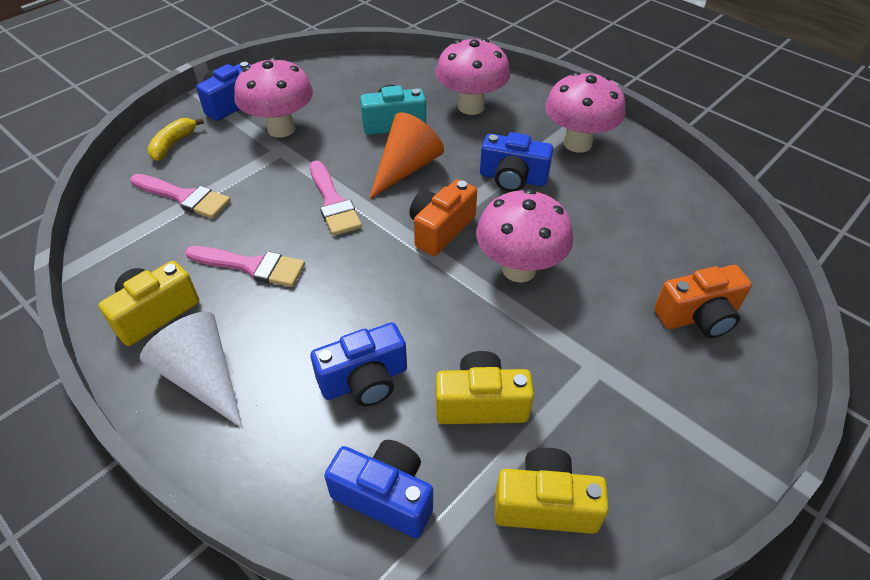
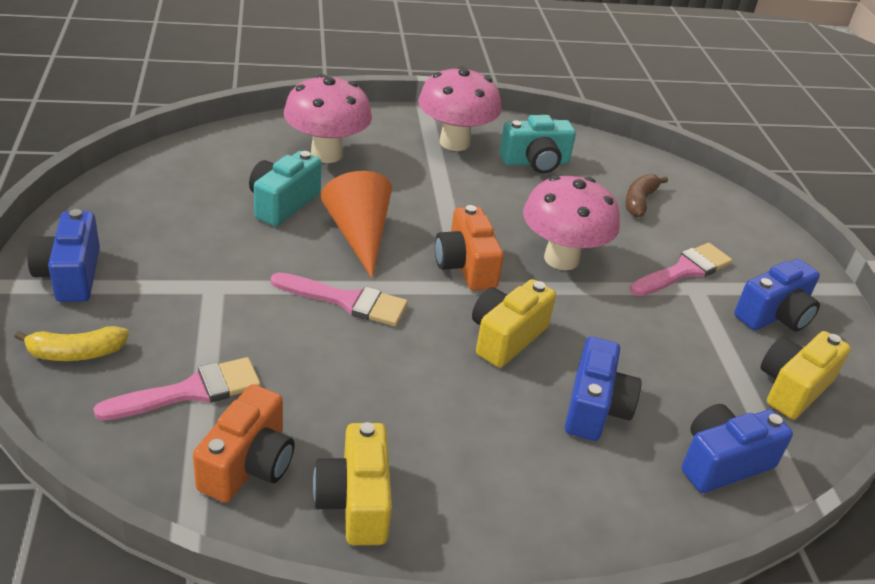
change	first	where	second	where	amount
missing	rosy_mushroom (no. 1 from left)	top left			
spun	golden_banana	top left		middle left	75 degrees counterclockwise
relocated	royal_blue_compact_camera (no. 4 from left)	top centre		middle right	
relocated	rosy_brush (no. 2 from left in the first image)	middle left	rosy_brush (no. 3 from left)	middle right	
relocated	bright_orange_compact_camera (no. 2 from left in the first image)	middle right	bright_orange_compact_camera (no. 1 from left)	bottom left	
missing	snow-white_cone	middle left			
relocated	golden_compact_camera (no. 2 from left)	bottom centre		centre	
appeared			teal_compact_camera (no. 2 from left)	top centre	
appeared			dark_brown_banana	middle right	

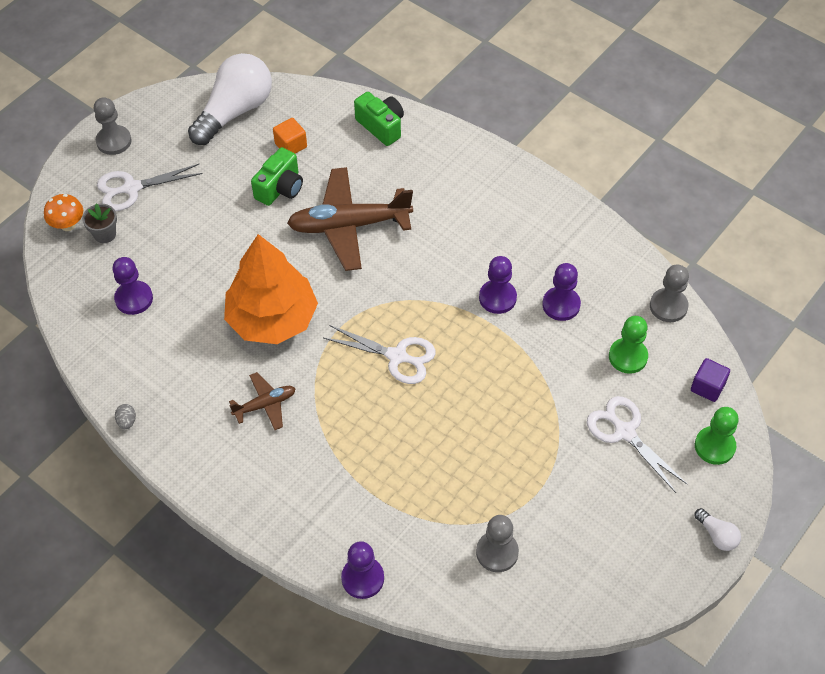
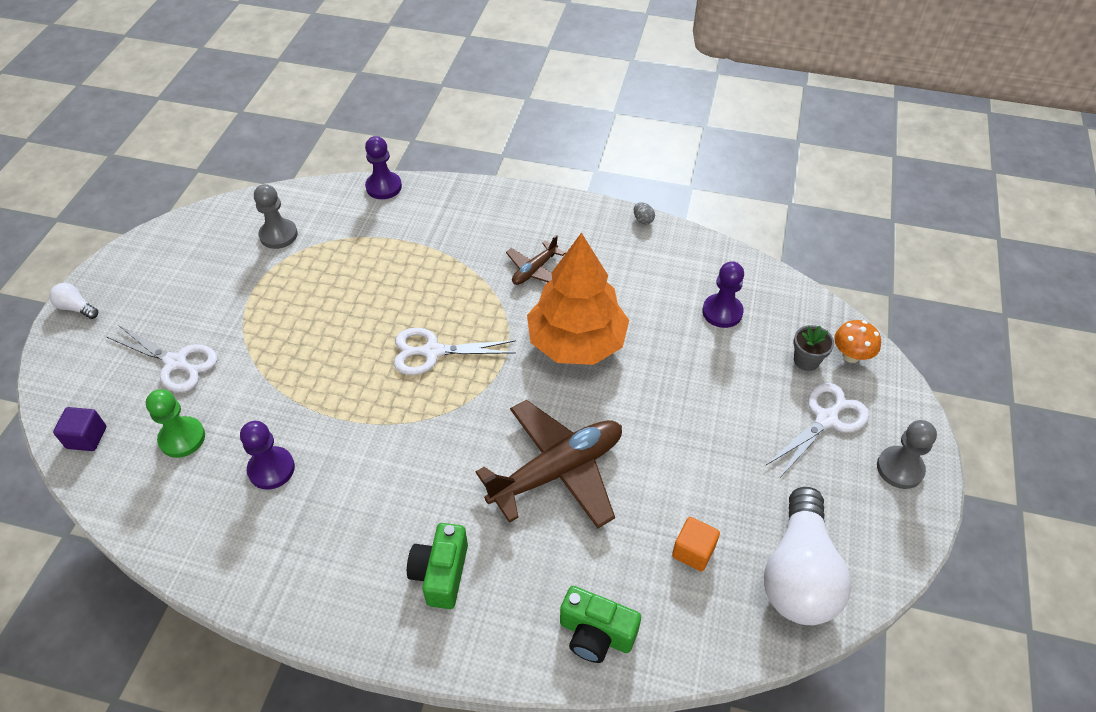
change	first	where	second	where	amount
relocated	emerald_compact_camera (no. 1 from left)	top centre		bottom centre	
missing	violet_game_pawn (no. 3 from left)	centre			
missing	ash-grey_game_pawn (no. 3 from left)	middle right			
missing	emerald_game_pawn (no. 2 from left)	middle right			

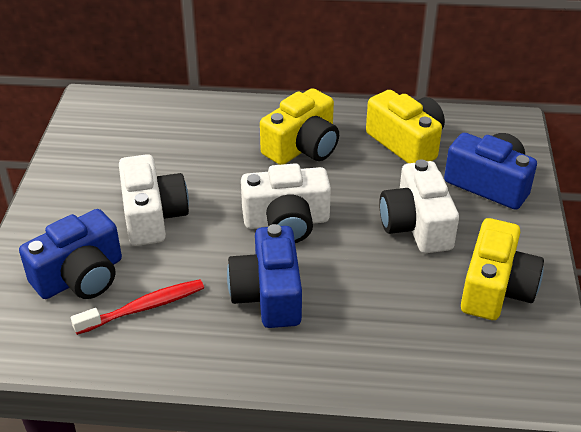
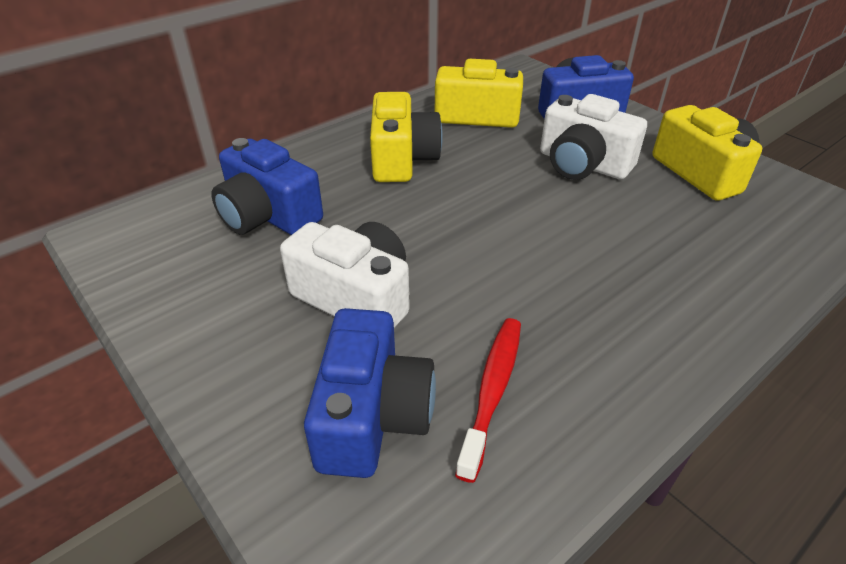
change	first	where	second	where	amount
missing	snow-white_compact_camera (no. 2 from left)	centre			
relocated	royal_blue_compact_camera (no. 2 from left in the first image)	centre	royal_blue_compact_camera (no. 1 from left)	top left	

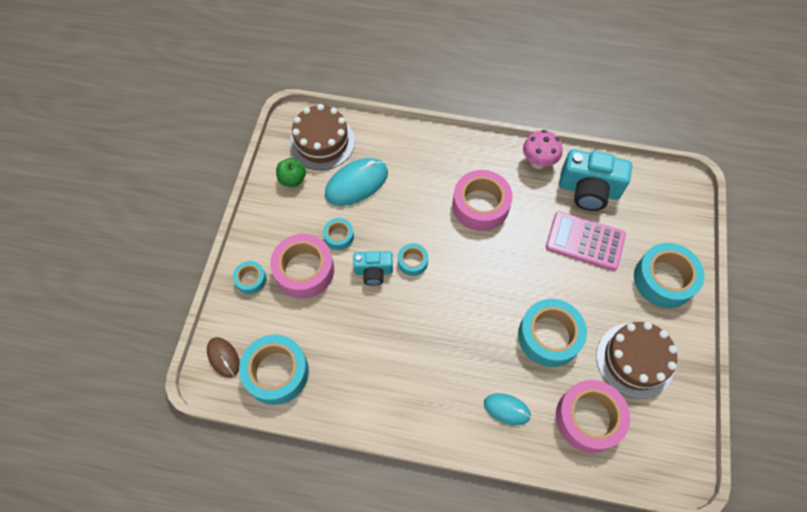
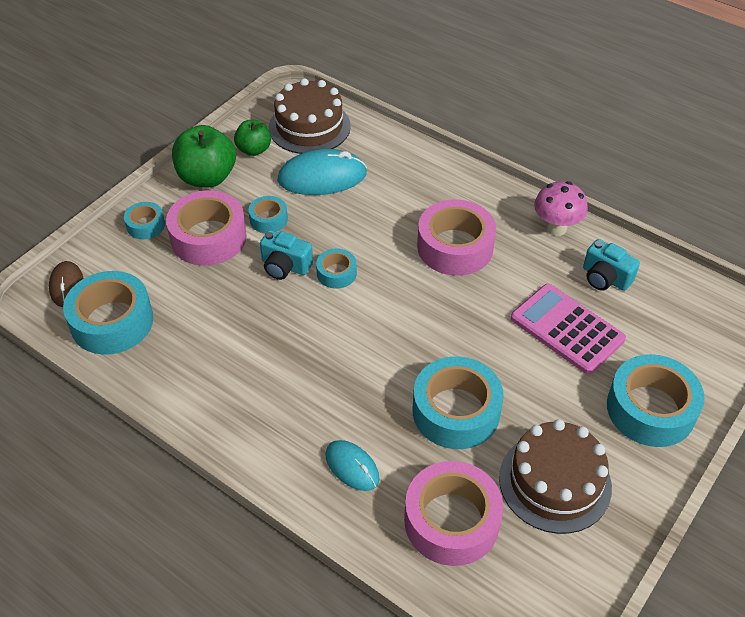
change	first	where	second	where	amount
size	teal_compact_camera (no. 2 from left)	middle right		middle right	x0.59
appeared			emerald_apple_fruit (no. 1 from left)	top left	

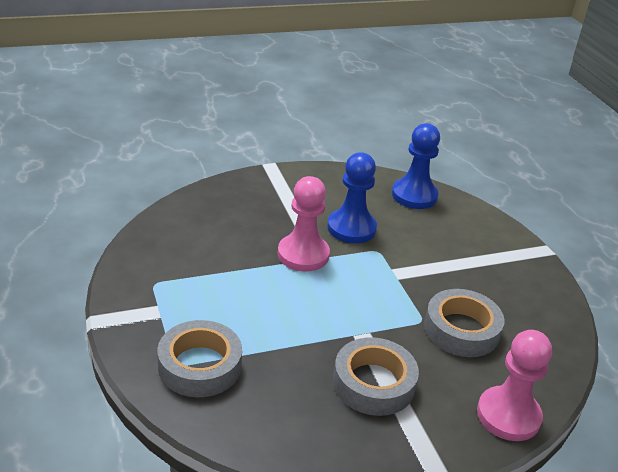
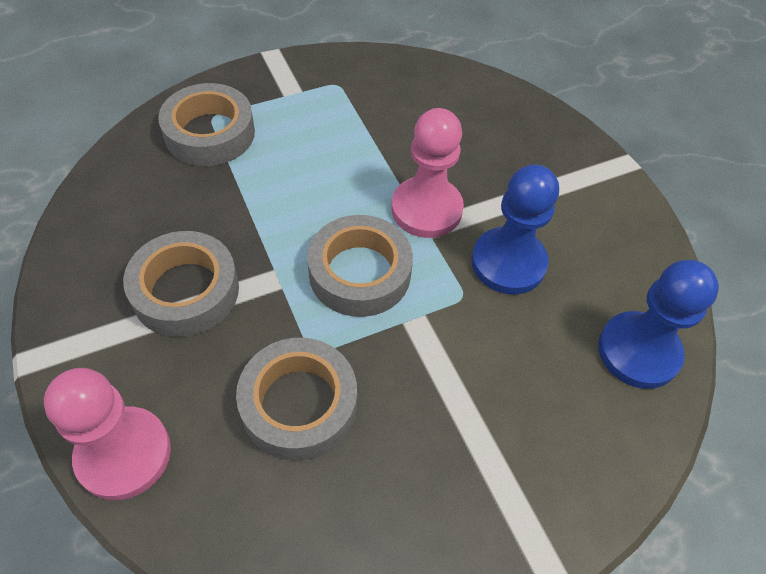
change	first	where	second	where	amount
appeared			ash-grey_roll_of_tape (no. 4 from left)	centre	

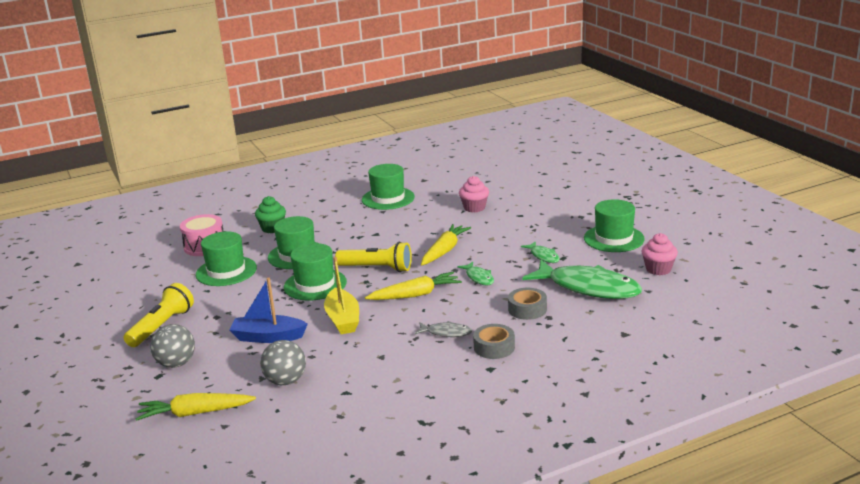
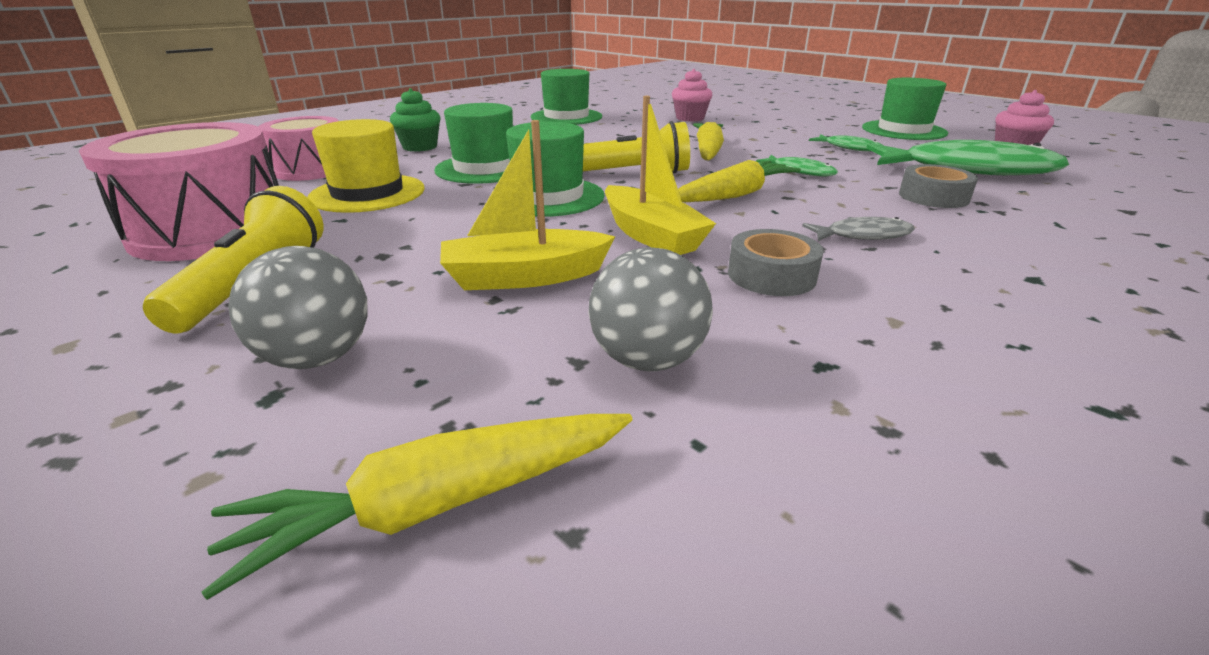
change	first	where	second	where	amount
colour	emerald_tall_hat (no. 1 from left)	middle left	golden_tall_hat	top left	
colour	royal_blue_boat	middle left	golden_boat (no. 1 from left)	top centre	
relocated	ash-grey_roll_of_tape (no. 1 from left)	bottom centre		centre	
appeared			rosy_toy_drum (no. 1 from left)	top left	

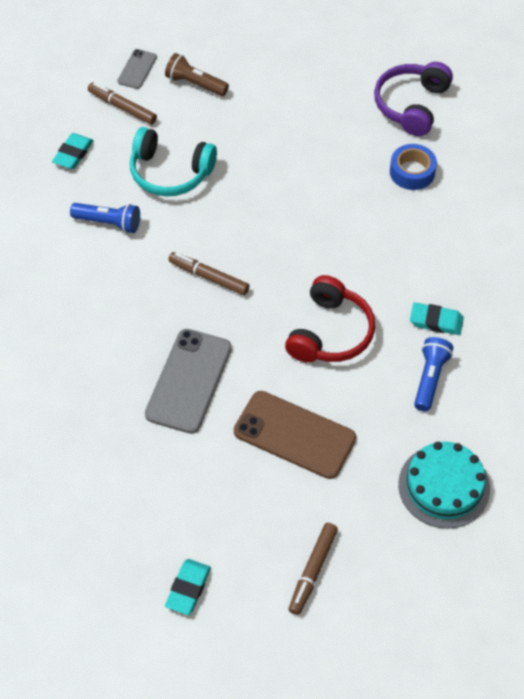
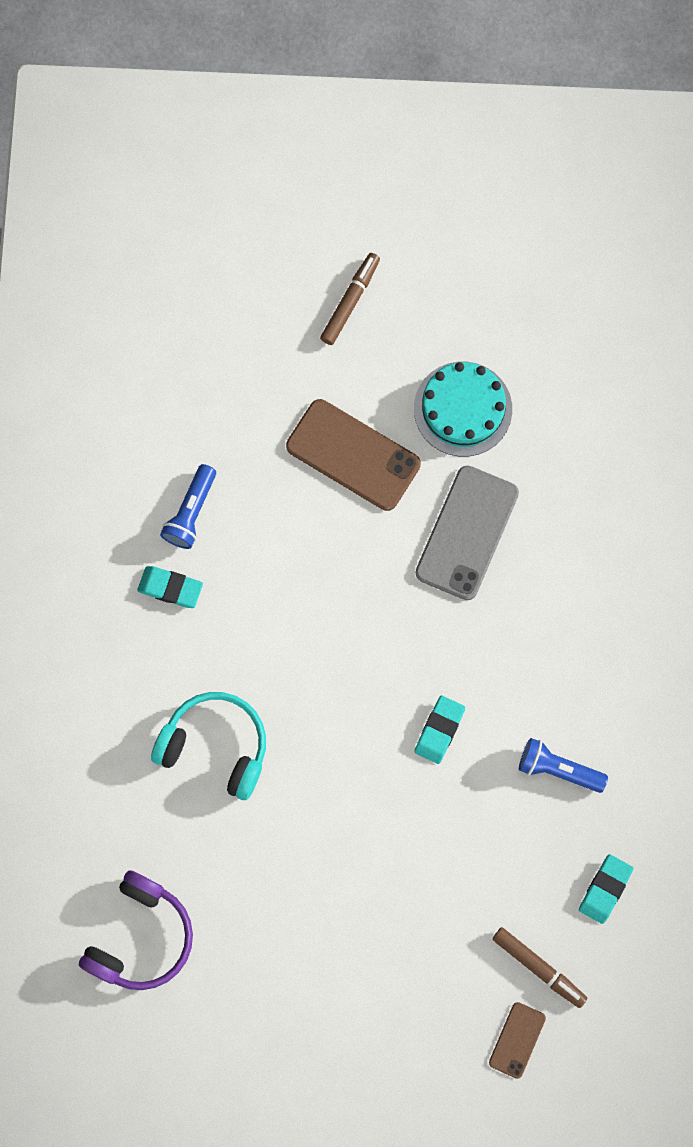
change	first	where	second	where	amount
colour	ash-grey_phone (no. 1 from left)	top left	dark_brown_phone (no. 2 from left)	bottom right	
missing	dark_brown_pocket_torch	top centre			
relocated	teal_over-ear_headphones	top left		middle left	
missing	royal_blue_roll_of_tape	top right			
missing	dark_brown_marker_pen (no. 2 from left)	centre			
missing	red_over-ear_headphones	centre			
relocated	teal_layer_cake	bottom right		middle right	
relocated	teal_pencil_eraser (no. 2 from left)	bottom centre		centre	

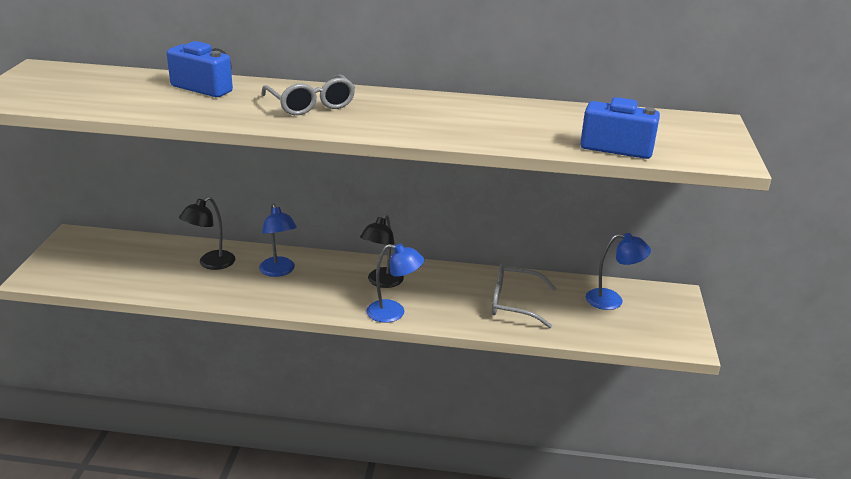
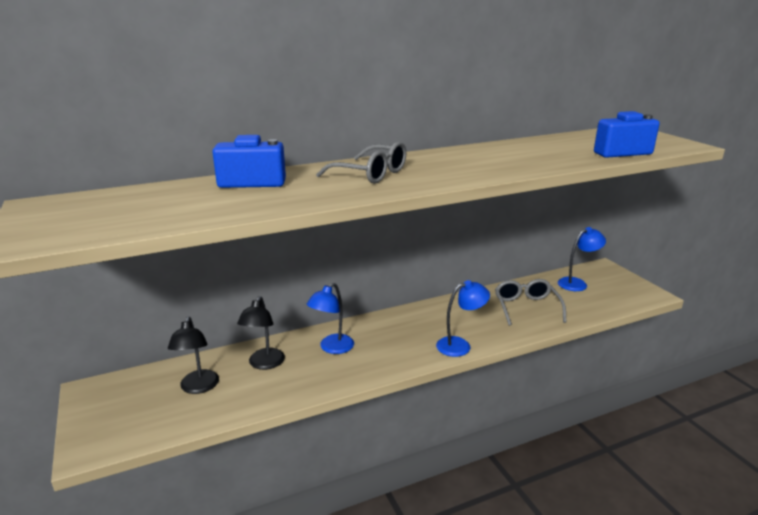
change	first	where	second	where	amount
spun	royal_blue_lamp (no. 1 from left)	middle left		centre	90 degrees clockwise
relocated	black_lamp (no. 2 from left in the first image)	centre	black_lamp (no. 1 from left)	bottom left	
spun	ash-grey_spectacles (no. 2 from left)	centre		middle right	105 degrees clockwise

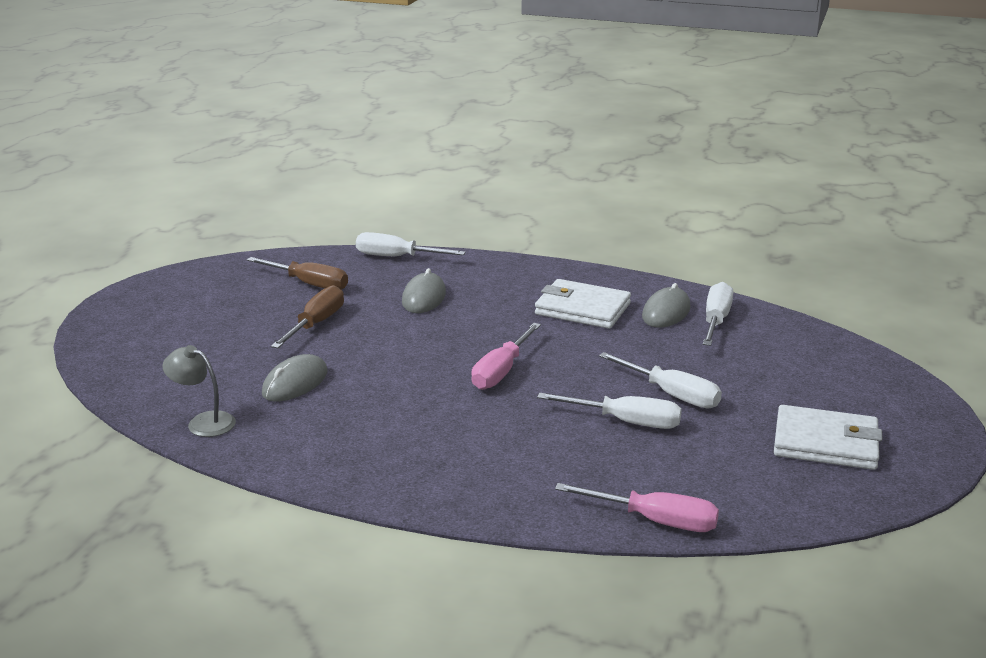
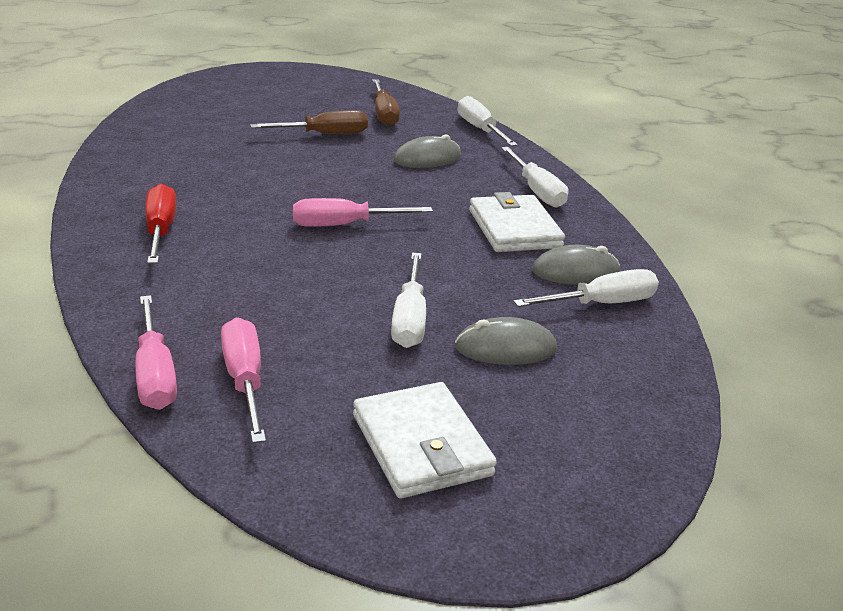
change	first	where	second	where	amount
missing	ash-grey_lamp	middle left			
relocated	ash-grey_mouse (no. 1 from left in the first image)	middle left	ash-grey_mouse (no. 2 from left)	centre	
relocated	snow-white_flat_screwdriver (no. 2 from left in the first image)	centre	snow-white_flat_screwdriver (no. 3 from left)	top centre	
appeared			red_flat_screwdriver	middle left	
appeared			rosy_flat_screwdriver (no. 2 from left)	middle left	

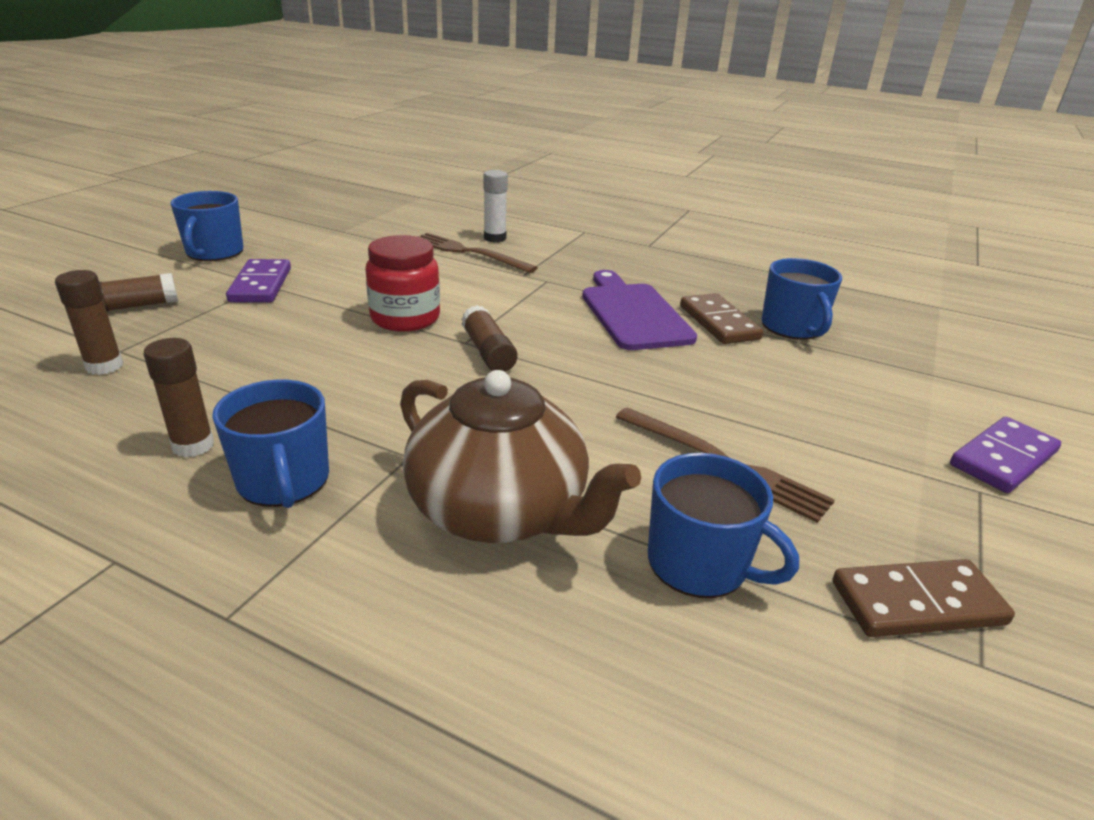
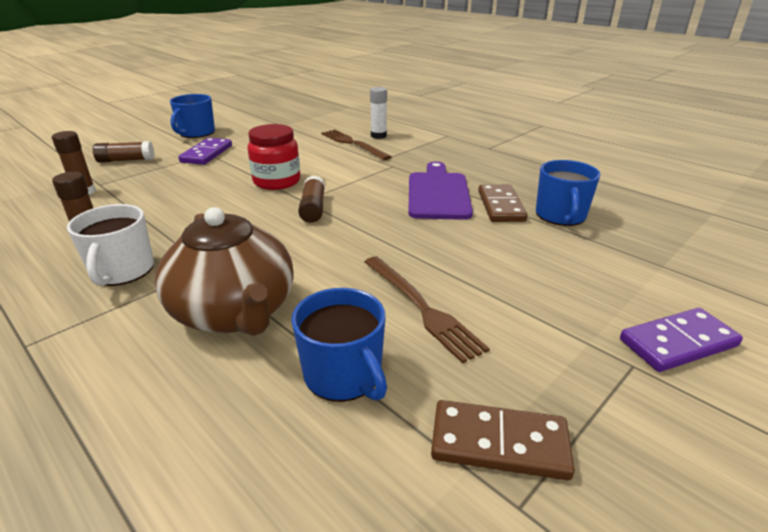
change	first	where	second	where	amount
colour	royal_blue_tea_mug (no. 2 from left)	middle left	snow-white_tea_mug	middle left	

